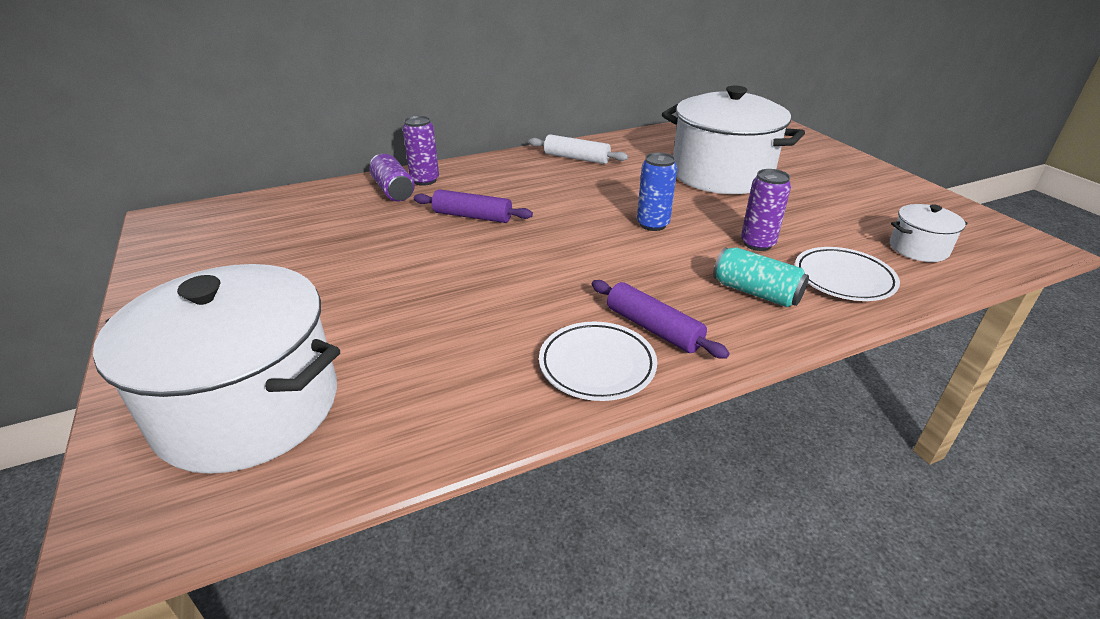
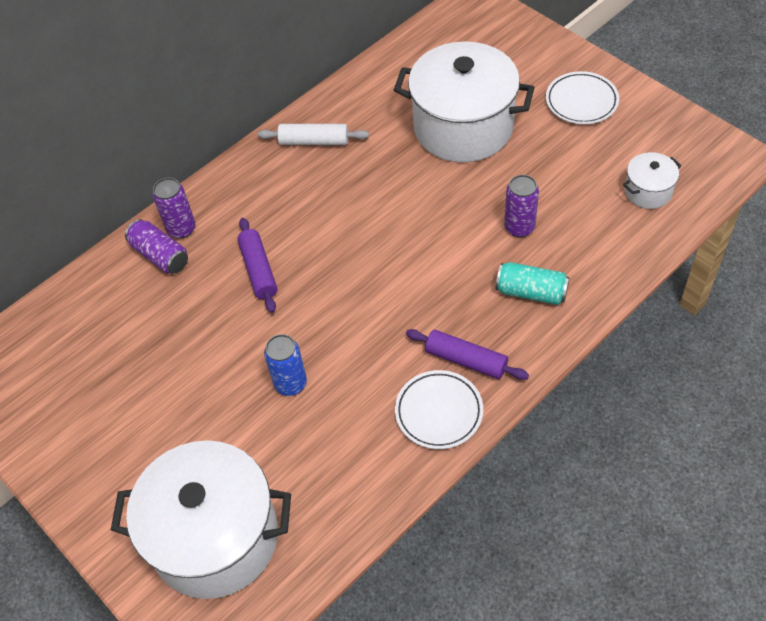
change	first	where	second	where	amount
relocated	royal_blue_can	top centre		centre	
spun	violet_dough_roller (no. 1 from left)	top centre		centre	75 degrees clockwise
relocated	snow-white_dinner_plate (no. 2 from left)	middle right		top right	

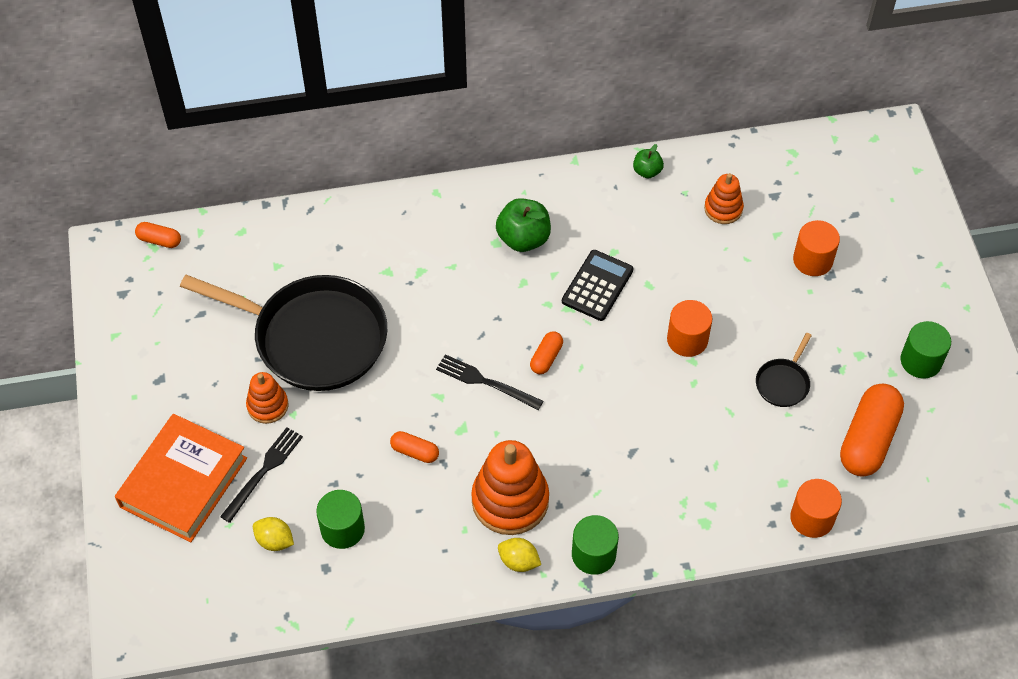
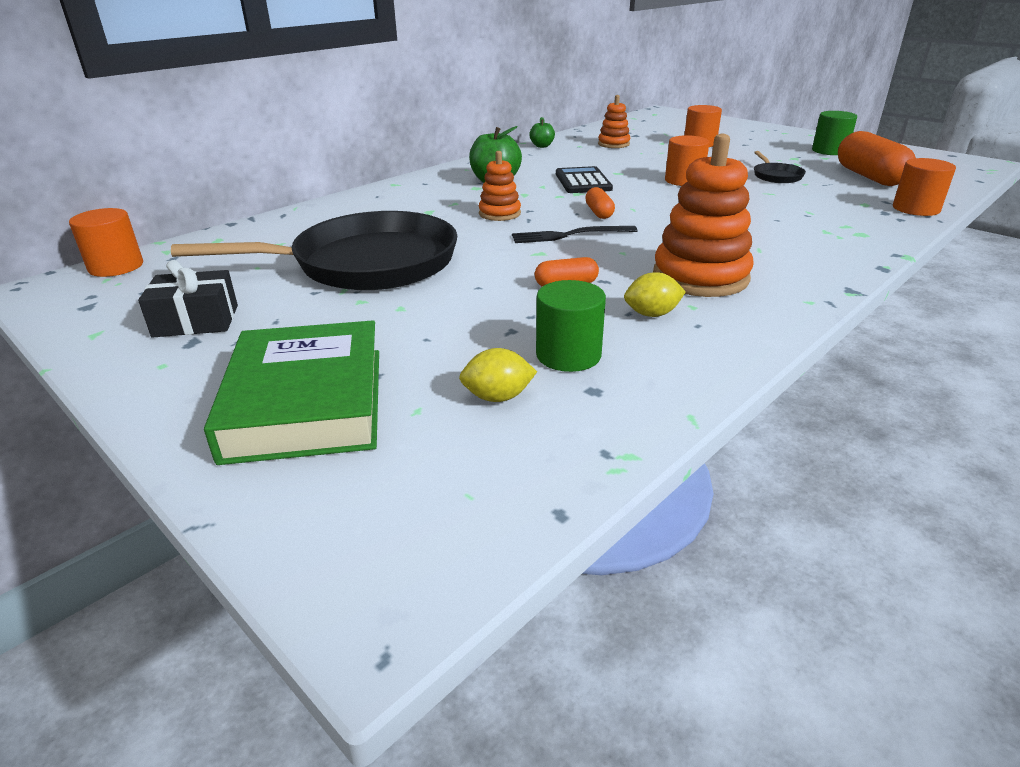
change	first	where	second	where	amount
exchanged	bright_orange_pill_shape (no. 1 from left)	middle left	bright_orange_solid_cylinder (no. 1 from left)	top left	
relocated	bright_orange_ring_stacker (no. 1 from left)	middle left		top centre	
colour	bright_orange_hardcover	bottom left	emerald_hardcover	middle left	
missing	black_table_fork (no. 1 from left)	bottom left			
missing	emerald_solid_cylinder (no. 2 from left)	bottom centre			
relocated	golden_citrus_fruit (no. 2 from left)	bottom centre		centre	
appeared			black_gift	middle left	

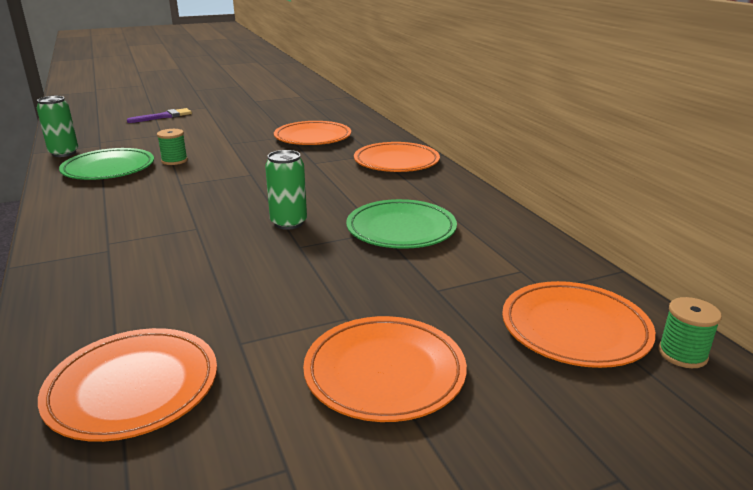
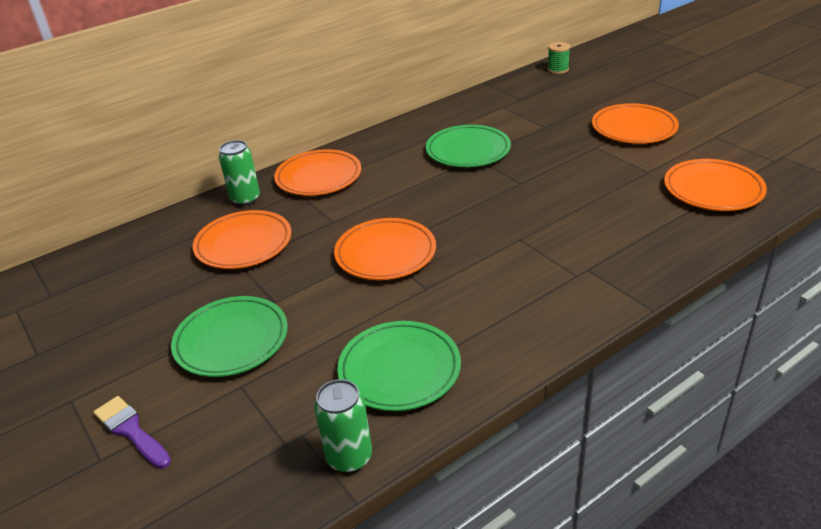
change	first	where	second	where	amount
missing	emerald_spool (no. 1 from left)	top left			
relocated	emerald_can (no. 2 from left in the first image)	centre	emerald_can (no. 1 from left)	top left	
relocated	bright_orange_dinner_plate (no. 5 from left in the first image)	middle right	bright_orange_dinner_plate (no. 3 from left)	centre	
appeared			emerald_dinner_plate (no. 1 from left)	middle left	

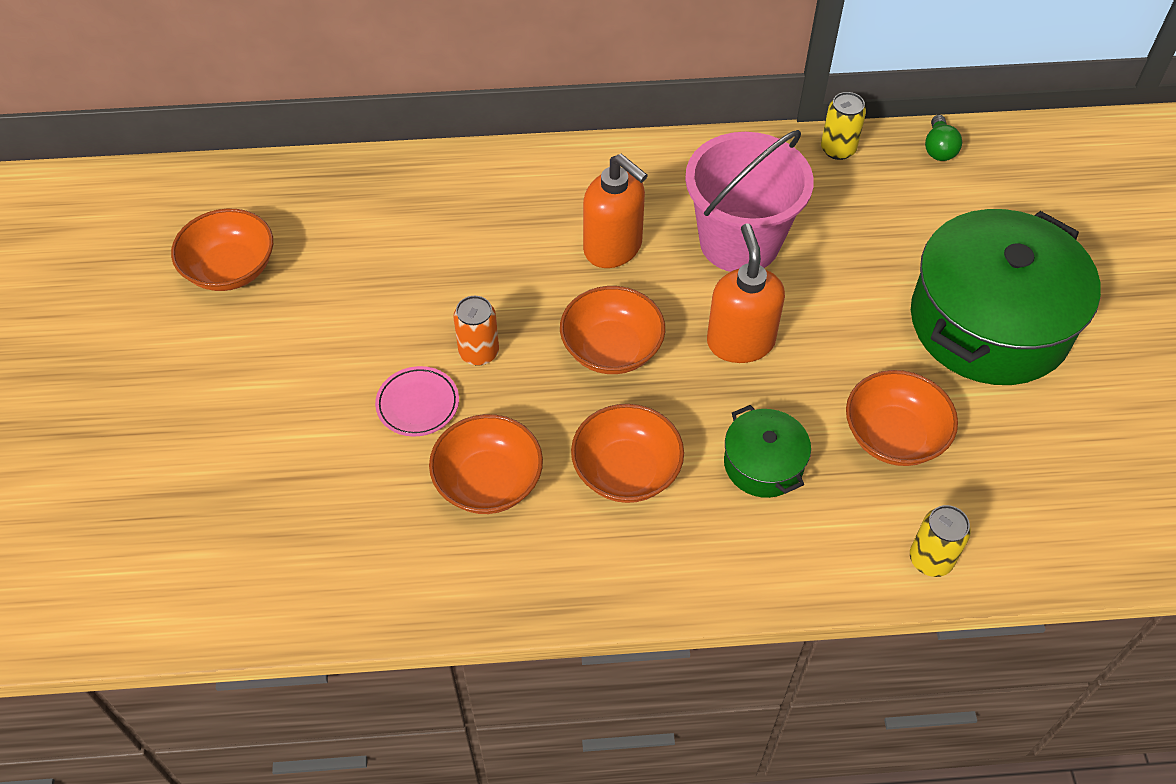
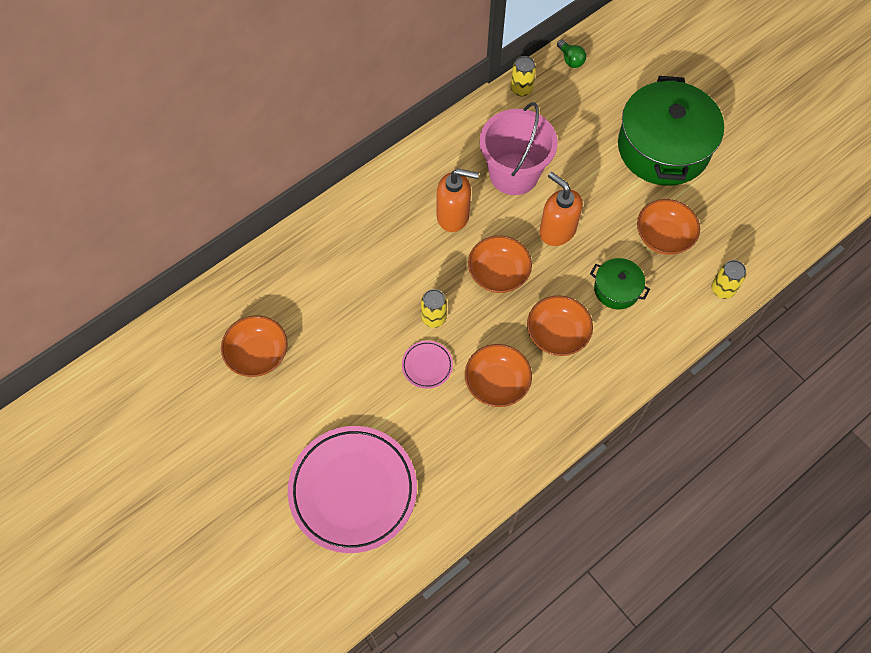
change	first	where	second	where	amount
colour	bright_orange_can	centre	golden_can (no. 1 from left)	centre	
appeared			rosy_dinner_plate (no. 1 from left)	bottom centre	

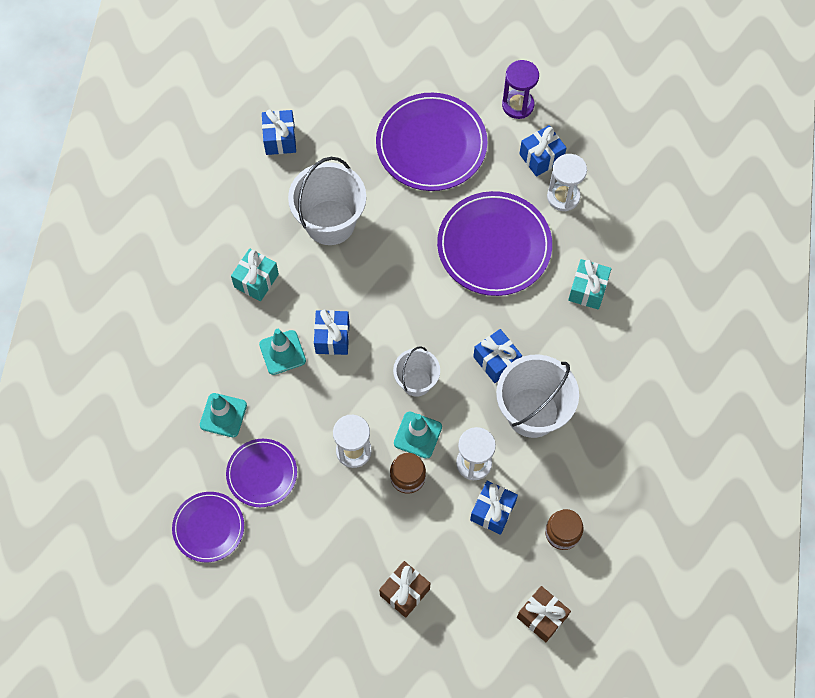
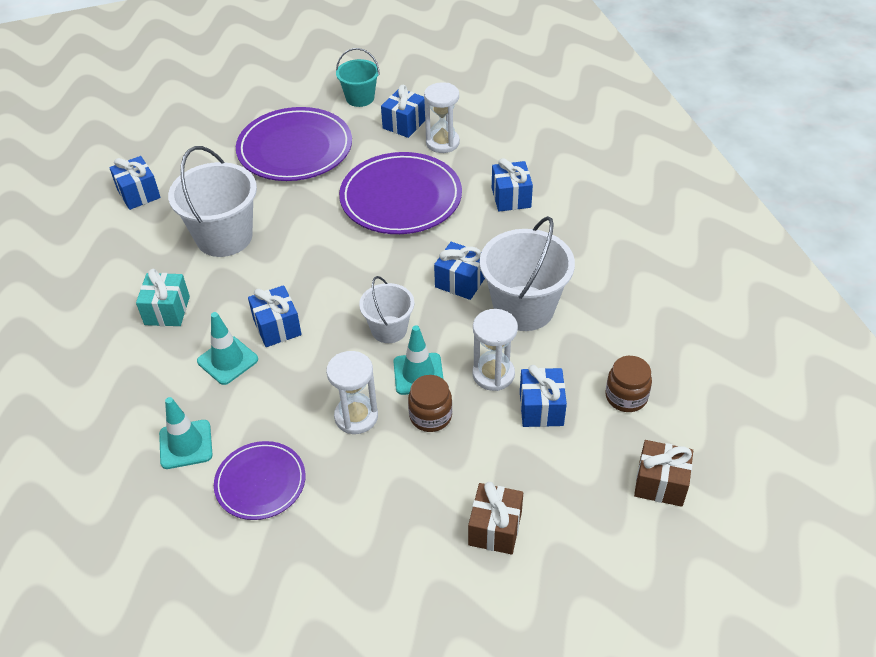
change	first	where	second	where	amount
exchanged	violet_hourglass	top centre	teal_bucket	top centre	
colour	teal_gift (no. 2 from left)	middle right	royal_blue_gift (no. 5 from left)	top centre	
missing	violet_dinner_plate (no. 1 from left)	bottom left			

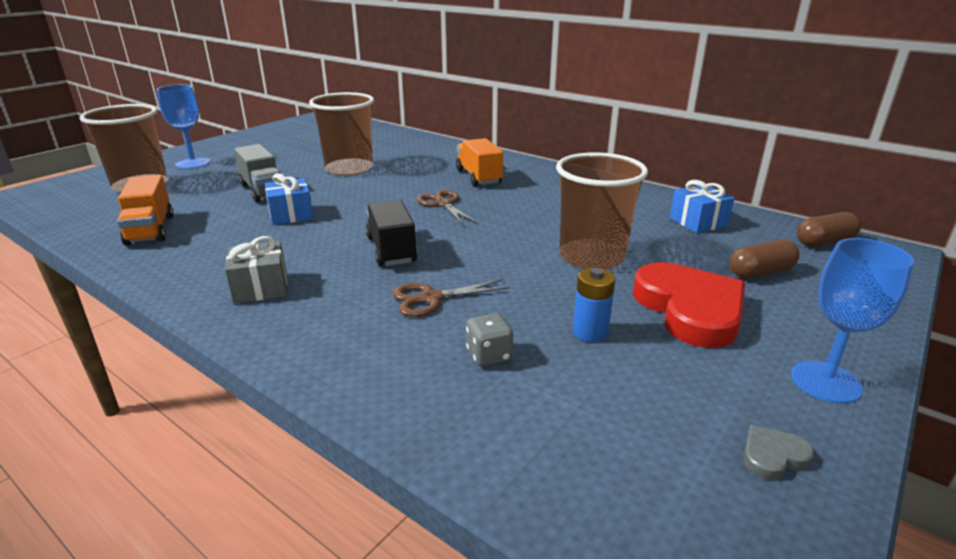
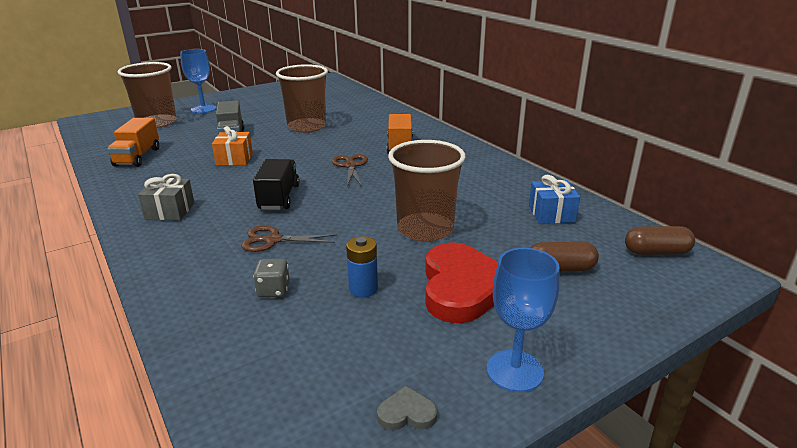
change	first	where	second	where	amount
colour	royal_blue_gift (no. 1 from left)	middle left	bright_orange_gift	top left	

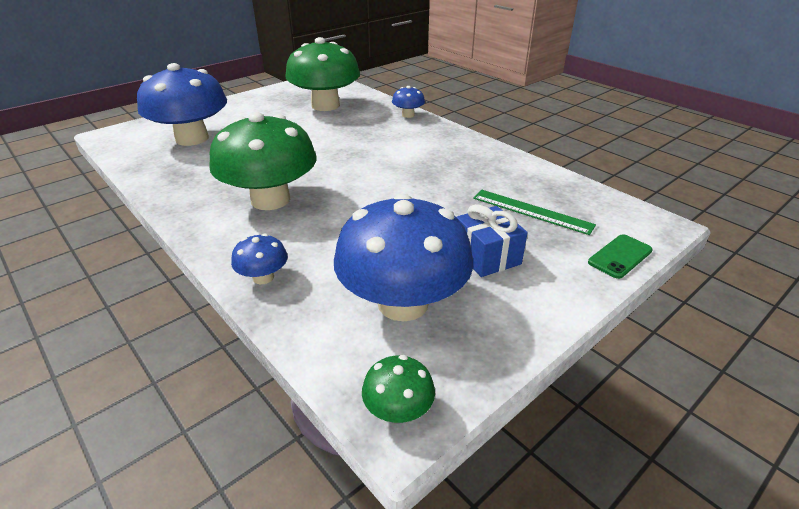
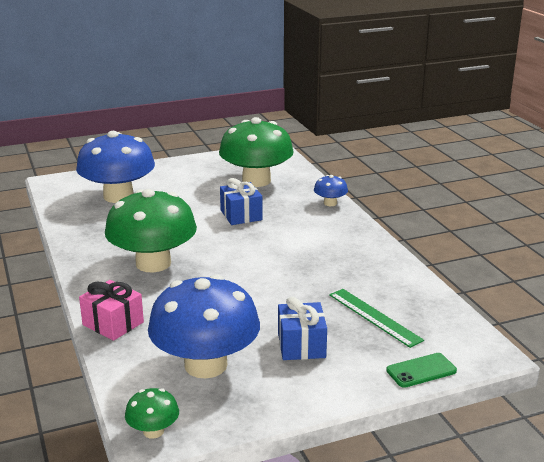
change	first	where	second	where	amount
exchanged	royal_blue_mushroom (no. 2 from left)	middle left	rosy_gift	bottom left	
appeared			royal_blue_gift (no. 1 from left)	centre	

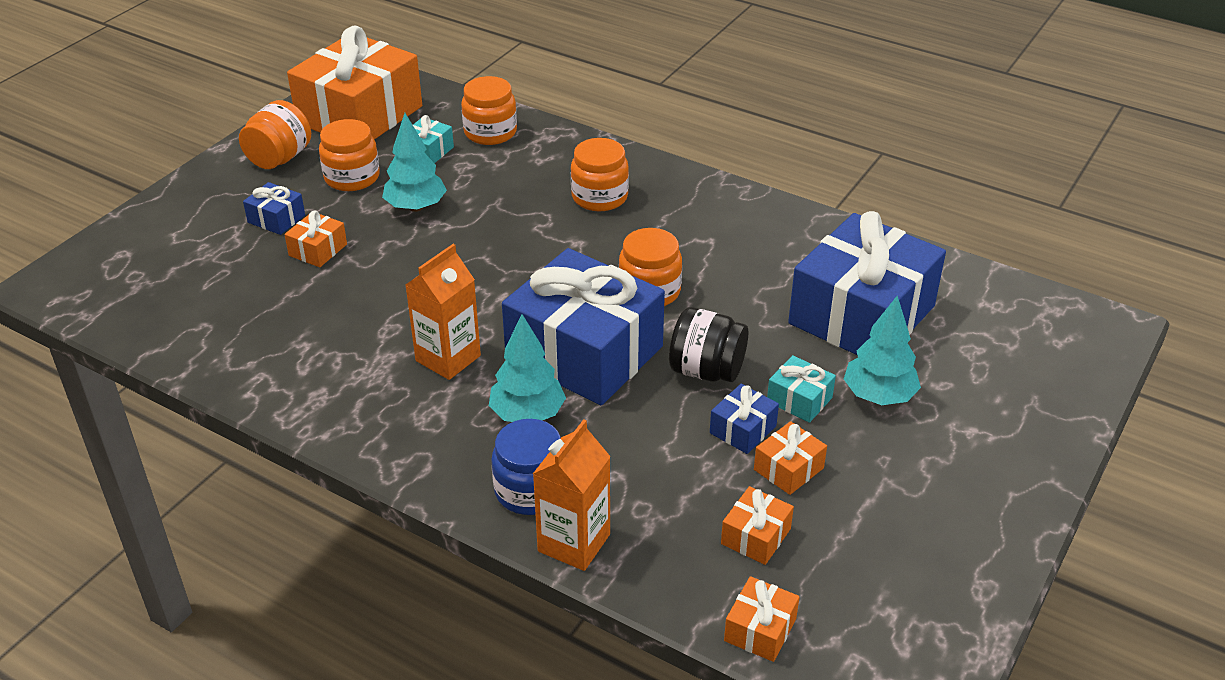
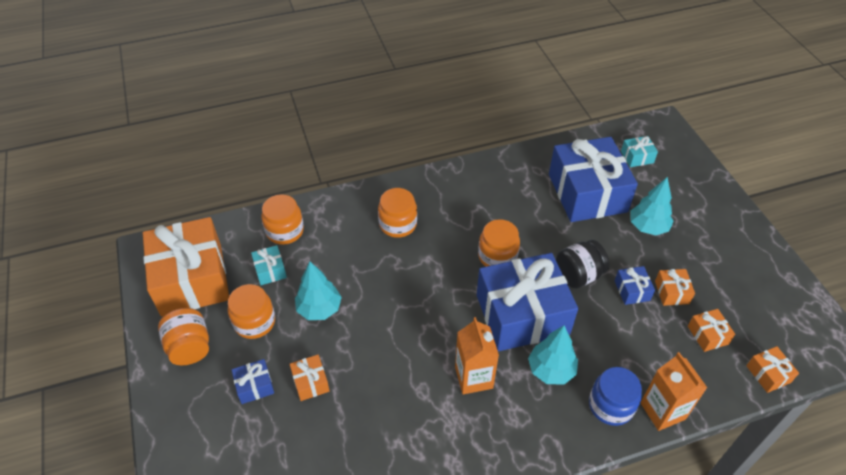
change	first	where	second	where	amount
relocated	teal_gift (no. 2 from left)	centre		top right	

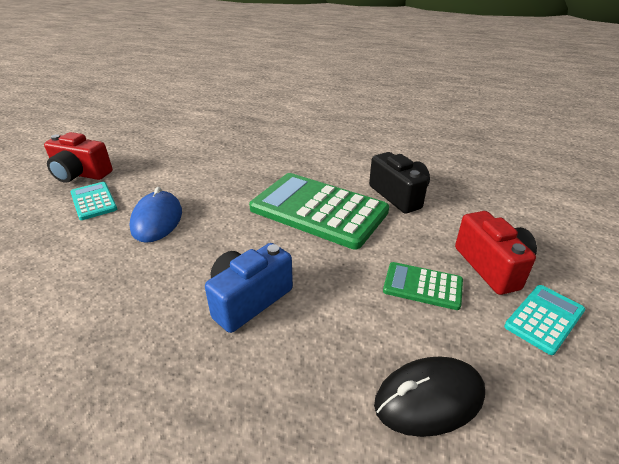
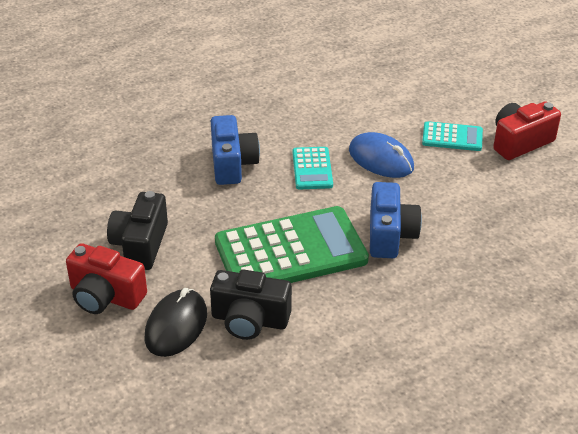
change	first	where	second	where	amount
exchanged	emerald_pocket_calculator (no. 2 from left)	middle right	black_compact_camera (no. 1 from left)	middle left	
relocated	teal_pocket_calculator (no. 2 from left in the first image)	bottom right	teal_pocket_calculator (no. 1 from left)	centre	
relocated	black_mouse	bottom right		bottom left	
appeared			royal_blue_compact_camera (no. 2 from left)	middle right	

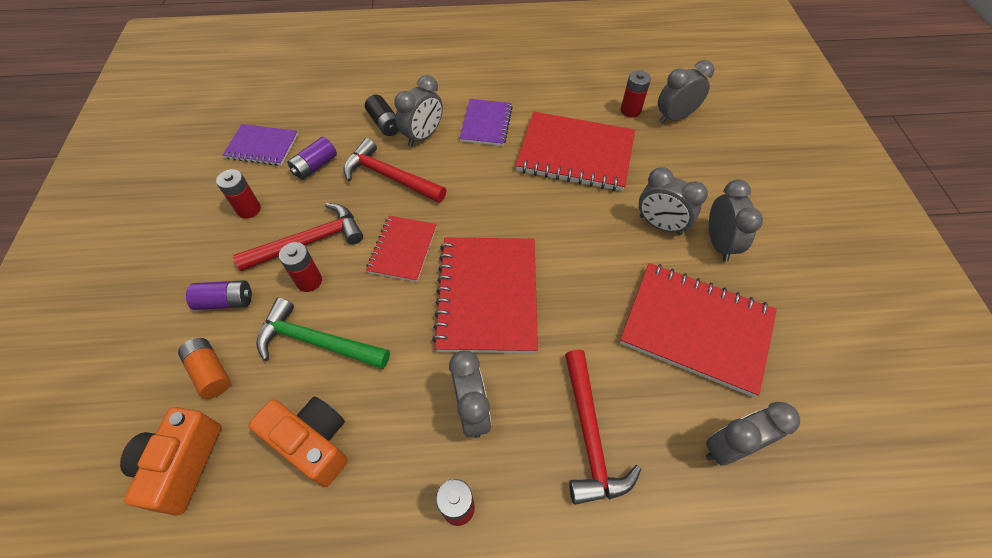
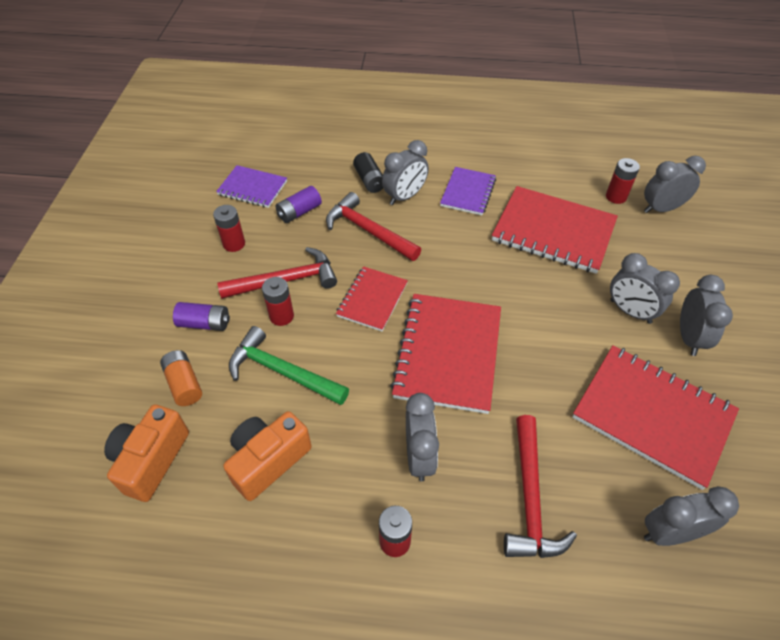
change	first	where	second	where	amount
spun	bright_orange_compact_camera (no. 2 from left)	bottom left		bottom centre	90 degrees counterclockwise

